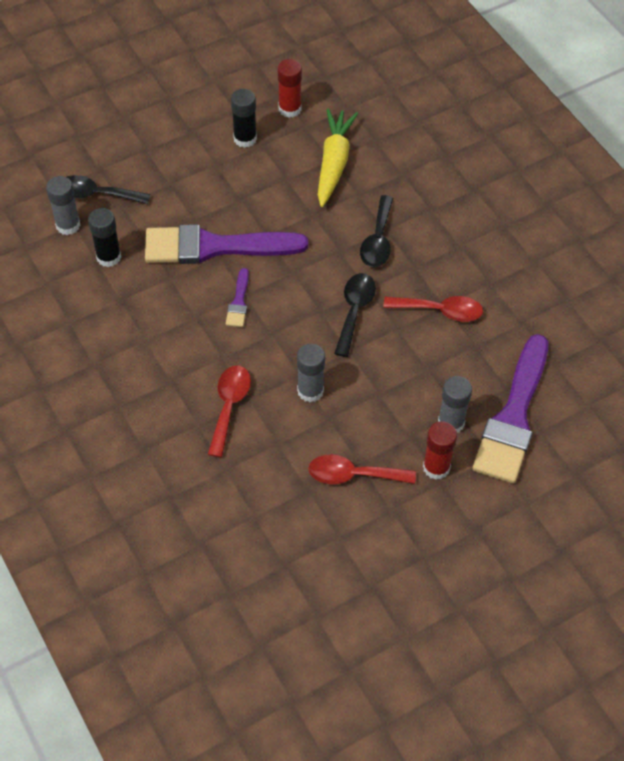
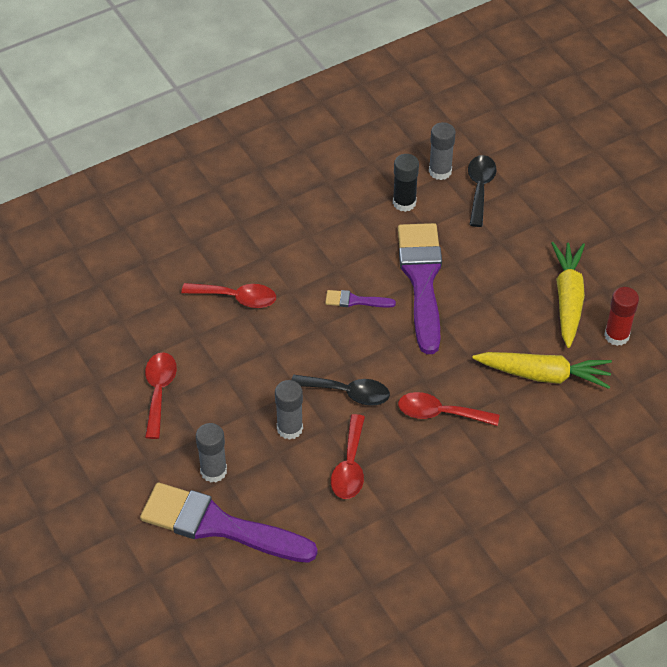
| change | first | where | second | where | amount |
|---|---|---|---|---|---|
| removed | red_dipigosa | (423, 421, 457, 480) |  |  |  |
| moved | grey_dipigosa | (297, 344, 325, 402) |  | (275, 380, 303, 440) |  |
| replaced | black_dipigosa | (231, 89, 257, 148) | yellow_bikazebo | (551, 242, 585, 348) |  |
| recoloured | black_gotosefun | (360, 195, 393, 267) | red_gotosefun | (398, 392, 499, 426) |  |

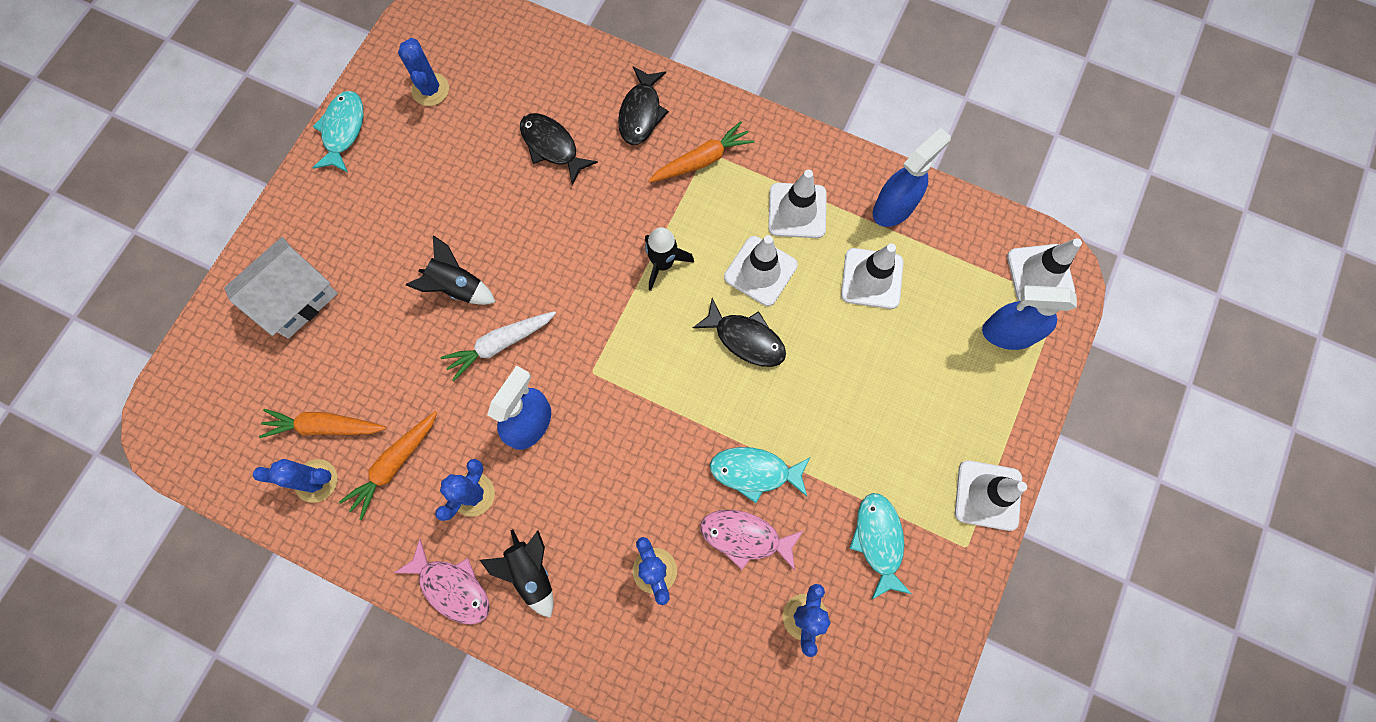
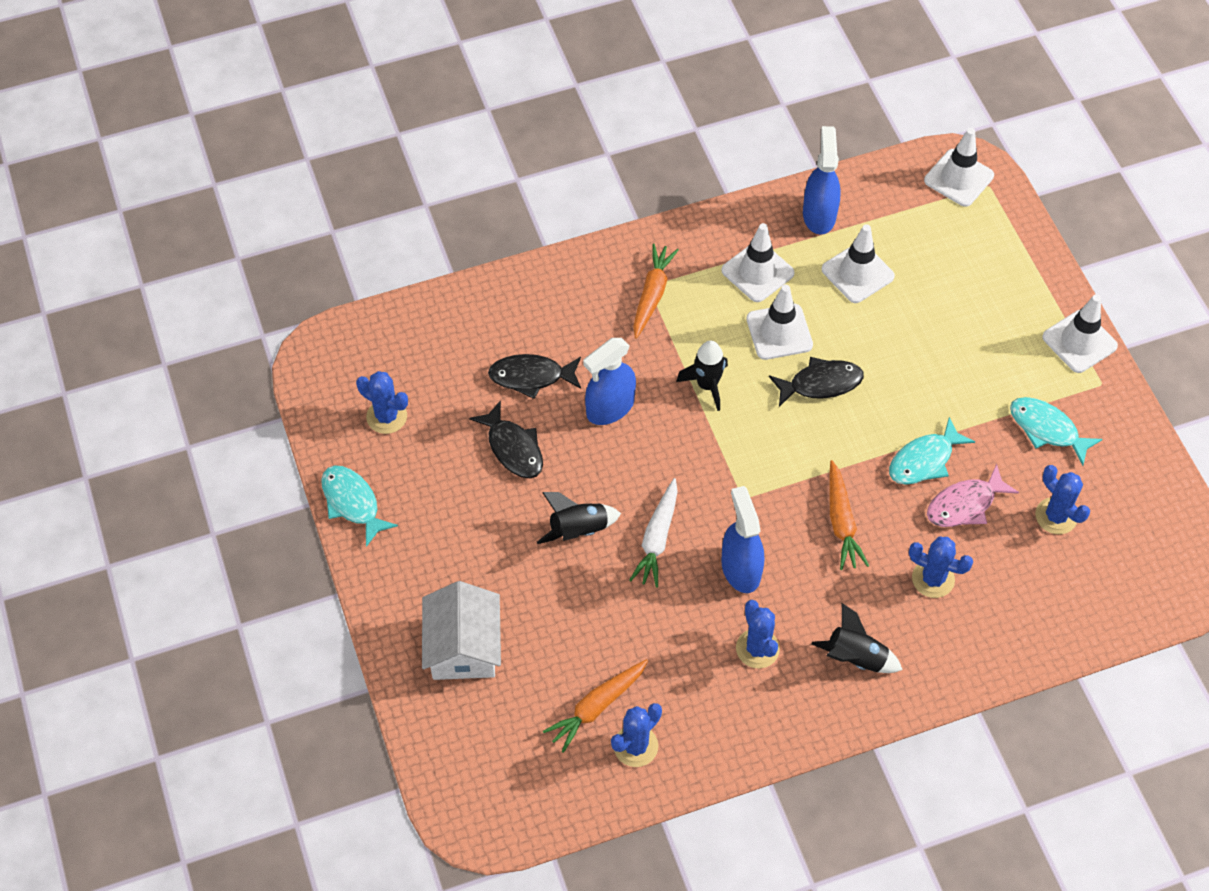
| change | first | where | second | where | amount |
|---|---|---|---|---|---|
| removed | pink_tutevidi | (394, 539, 490, 625) |  |  |  |
| moved | orange_bikazebo | (339, 411, 437, 520) |  | (829, 460, 869, 570) |  |
| moved | black_tutevidi | (618, 66, 669, 145) |  | (469, 400, 543, 478) |  |
| moved | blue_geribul | (982, 285, 1077, 350) |  | (583, 338, 636, 425) |  |

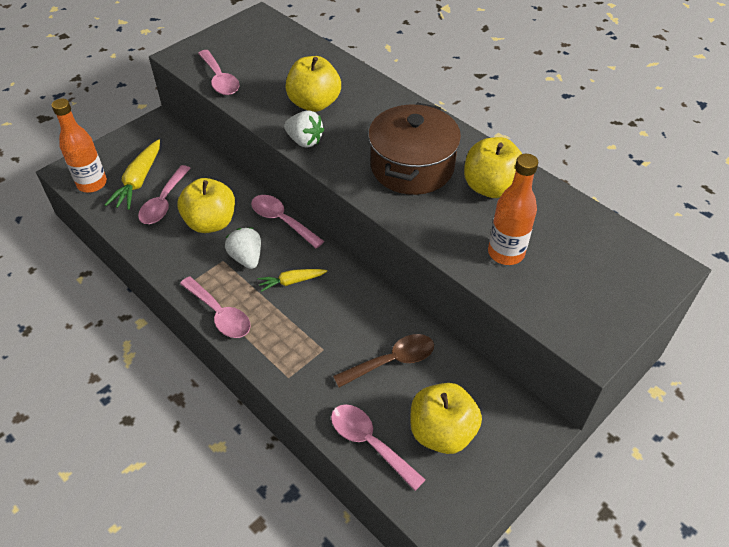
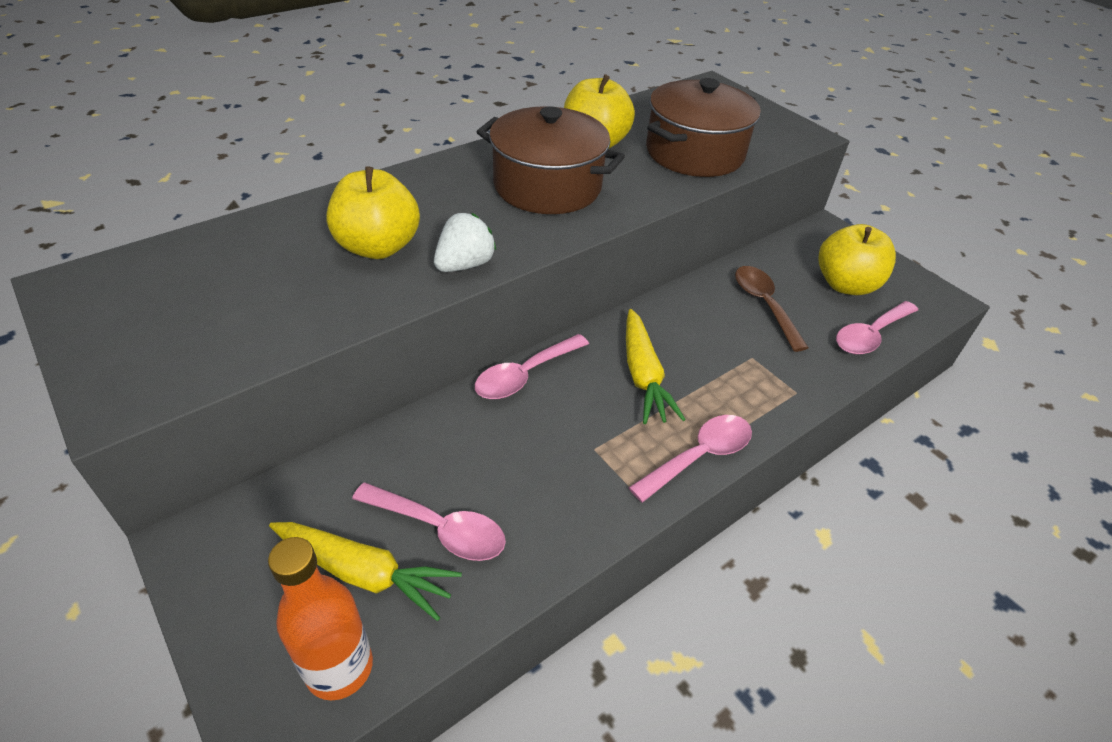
| change | first | where | second | where | amount |
|---|---|---|---|---|---|
| removed | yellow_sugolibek | (178, 178, 235, 233) |  |  |  |
| removed | pink_gotosefun | (198, 50, 239, 95) |  |  |  |
| removed | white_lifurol | (225, 228, 261, 269) |  |  |  |
| replaced | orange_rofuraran | (488, 154, 538, 265) | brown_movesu | (646, 78, 761, 177) |  |
| resized | yellow_bikazebo | (258, 269, 327, 292) |  | (626, 309, 686, 424) | x1.63 |

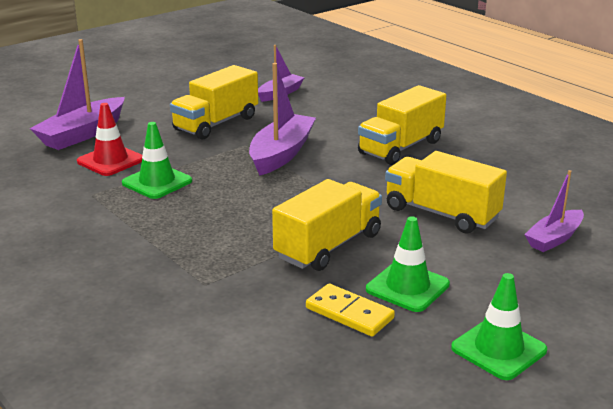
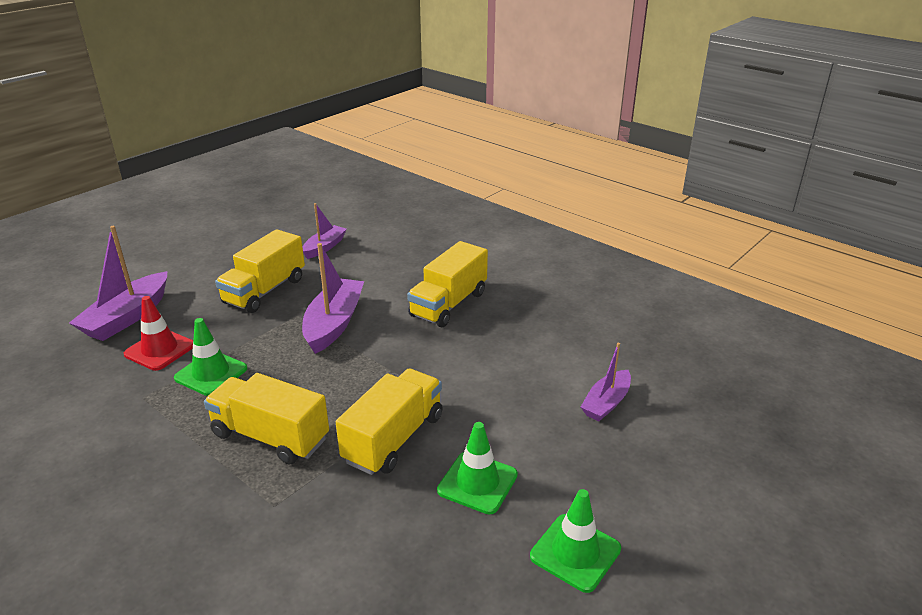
| change | first | where | second | where | amount |
|---|---|---|---|---|---|
| removed | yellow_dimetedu | (306, 284, 395, 336) |  |  |  |
| moved | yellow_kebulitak | (385, 151, 507, 234) |  | (204, 373, 329, 465) |  |

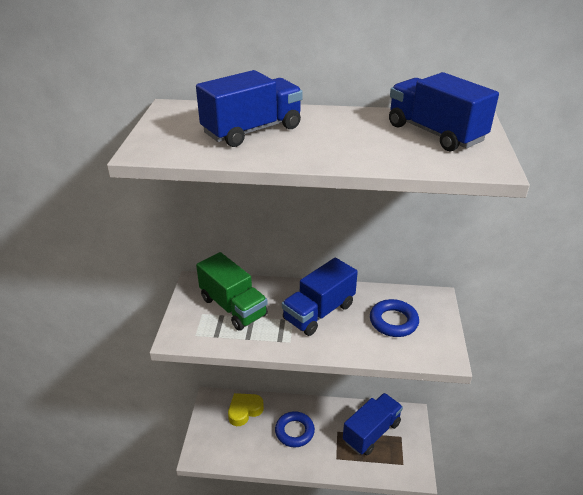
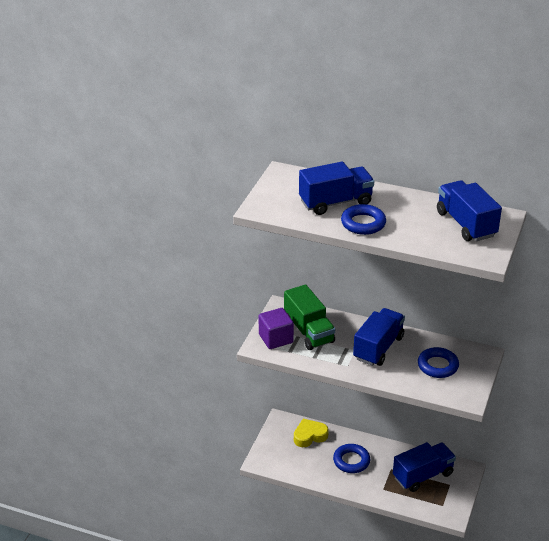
| change | first | where | second | where | amount |
|---|---|---|---|---|---|
| added |  |  | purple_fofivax | (259, 308, 294, 349) |  |
| added |  |  | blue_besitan | (341, 204, 386, 235) |  |
| turned | blue_kebulitak | (282, 258, 358, 336) |  | (353, 308, 405, 366) | 150 degrees clockwise |

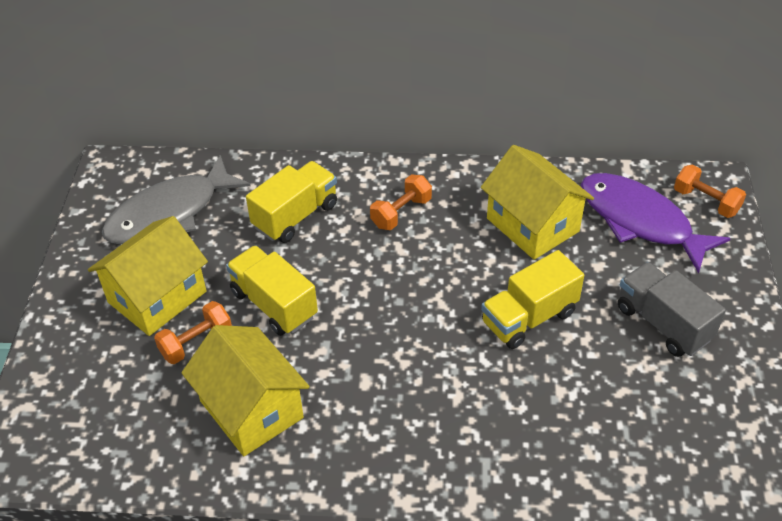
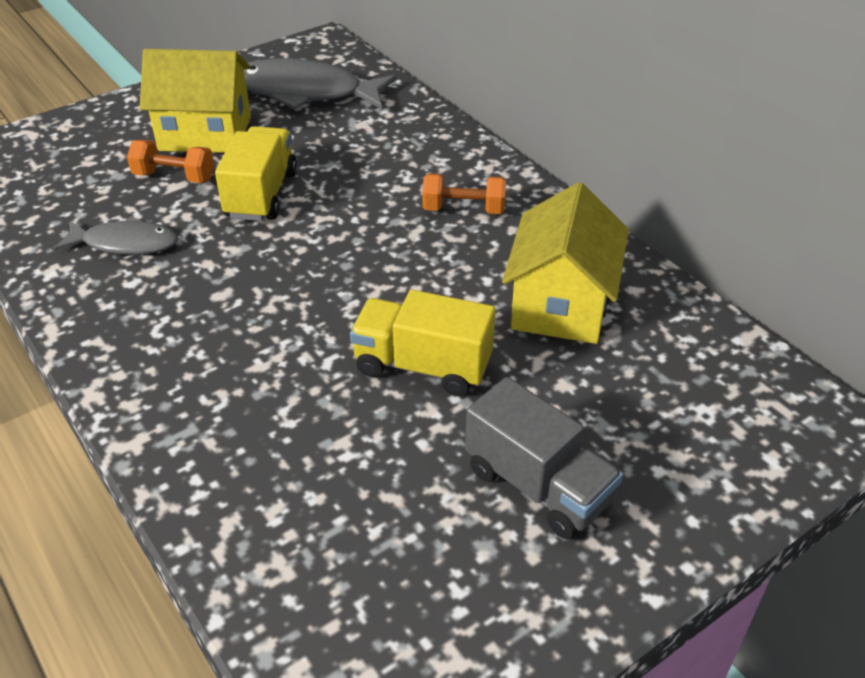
| change | first | where | second | where | amount |
|---|---|---|---|---|---|
| removed | yellow_kebulitak | (246, 161, 337, 243) |  |  |  |
| removed | purple_tutevidi | (580, 173, 731, 274) |  |  |  |
| removed | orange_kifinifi | (674, 164, 746, 218) |  |  |  |
| replaced | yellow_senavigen | (182, 325, 310, 456) | grey_tutevidi | (54, 216, 178, 255) |  |
| turned | grey_kebulitak | (618, 262, 726, 357) |  | (465, 377, 623, 539) | 120 degrees clockwise |

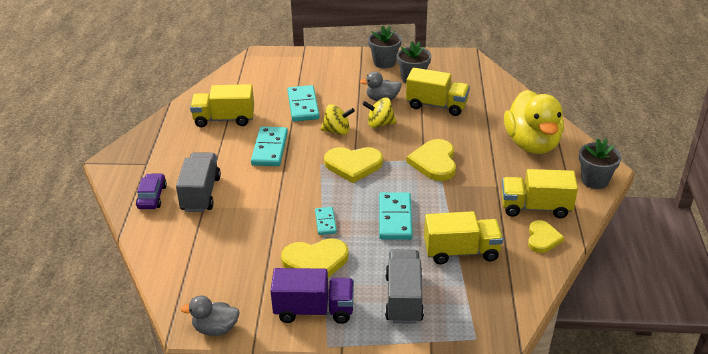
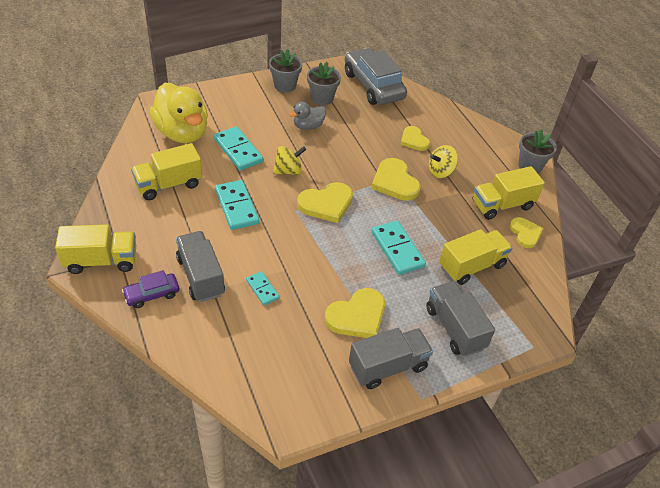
| change | first | where | second | where | amount |
|---|---|---|---|---|---|
| removed | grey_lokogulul | (181, 295, 240, 336) |  |  |  |
| added |  |  | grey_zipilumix | (345, 48, 407, 105) |  |
| added |  |  | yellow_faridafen | (400, 126, 430, 151) |  |
| moved | turquoise_dimetedu | (315, 207, 337, 235) |  | (246, 271, 280, 305) |  |
| moved | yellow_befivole | (362, 98, 397, 128) |  | (429, 145, 458, 178) |  |
| moved | yellow_kebulitak | (406, 68, 470, 116) |  | (55, 224, 136, 274) |  |
| moved | yellow_lokogulul | (504, 90, 564, 154) |  | (150, 83, 208, 143) |  |
| recoloured | purple_kebulitak | (271, 268, 354, 324) | grey_kebulitak | (349, 328, 433, 389) |  |
| turned | purple_zipilumix | (136, 173, 167, 209) |  | (122, 270, 179, 308) | 90 degrees counterclockwise |

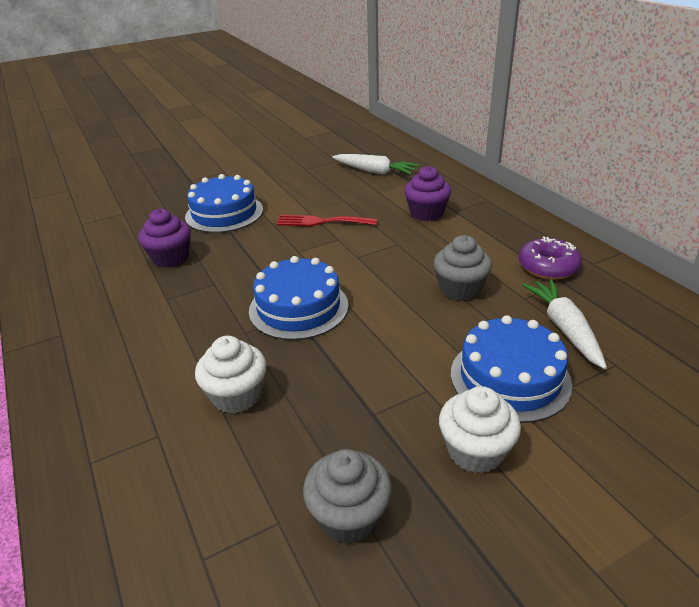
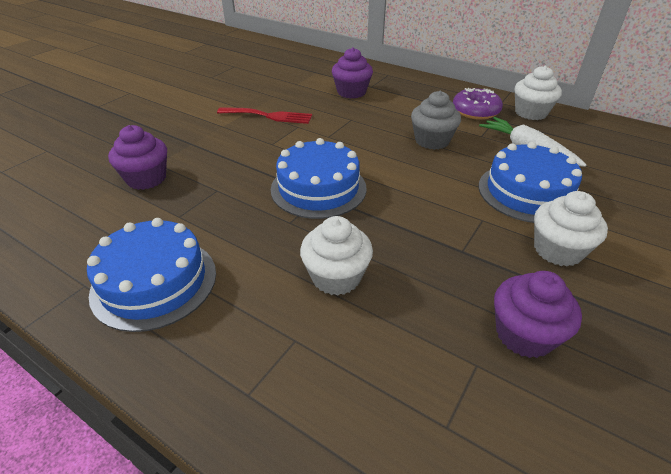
| change | first | where | second | where | amount |
|---|---|---|---|---|---|
| removed | white_bikazebo | (332, 154, 419, 175) |  |  |  |
| added |  |  | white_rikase | (515, 66, 562, 120) |  |
| moved | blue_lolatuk | (185, 174, 263, 233) |  | (87, 218, 216, 332) |  |
| recoloured | grey_rikase | (303, 449, 392, 544) | purple_rikase | (494, 271, 582, 358) |  |
| turned | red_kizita | (276, 215, 377, 226) |  | (217, 107, 312, 124) | 150 degrees counterclockwise |

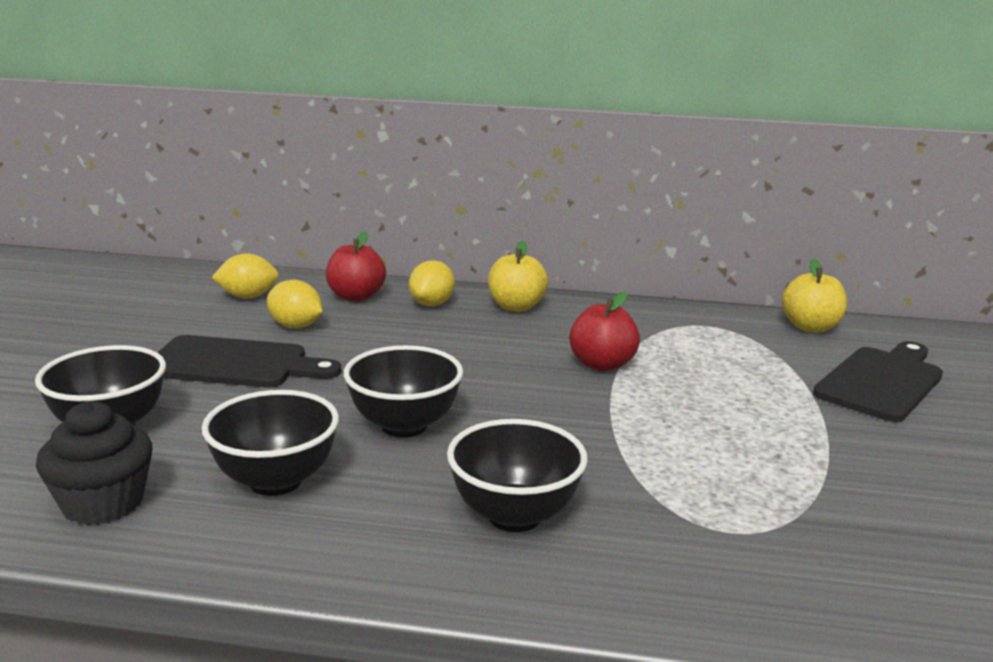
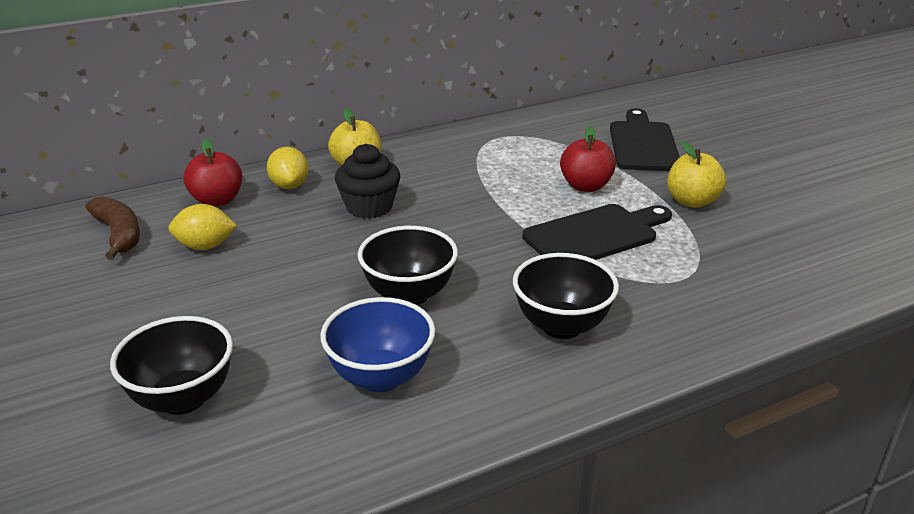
| change | first | where | second | where | amount |
|---|---|---|---|---|---|
| moved | black_rikase | (36, 401, 152, 525) |  | (335, 144, 400, 219) |  |
| moved | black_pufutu | (157, 335, 341, 387) |  | (522, 204, 672, 260) |  |
| moved | red_sugolibek | (569, 292, 640, 371) |  | (560, 125, 616, 192) |  |
| moved | yellow_sugolibek | (782, 259, 847, 333) |  | (667, 140, 726, 208) |  |
| replaced | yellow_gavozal | (212, 253, 279, 299) | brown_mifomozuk | (85, 196, 140, 260) |  |
| recoloured | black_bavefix | (202, 390, 339, 496) | blue_bavefix | (320, 297, 435, 392) |  |

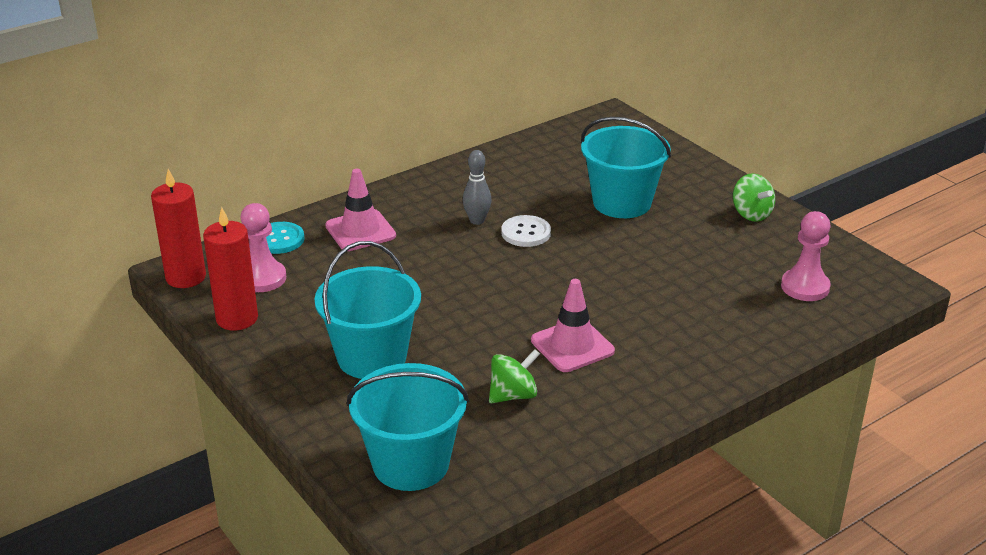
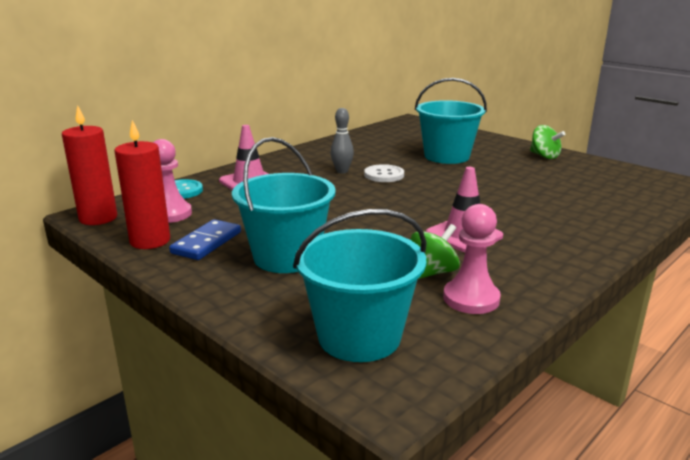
| change | first | where | second | where | amount |
|---|---|---|---|---|---|
| added |  |  | blue_dimetedu | (169, 219, 241, 260) |  |
| moved | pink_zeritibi | (781, 211, 831, 301) |  | (443, 204, 501, 314) |  |

